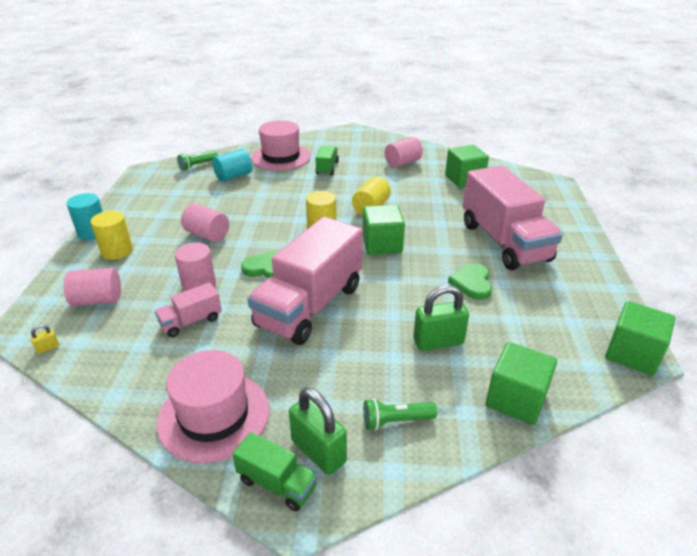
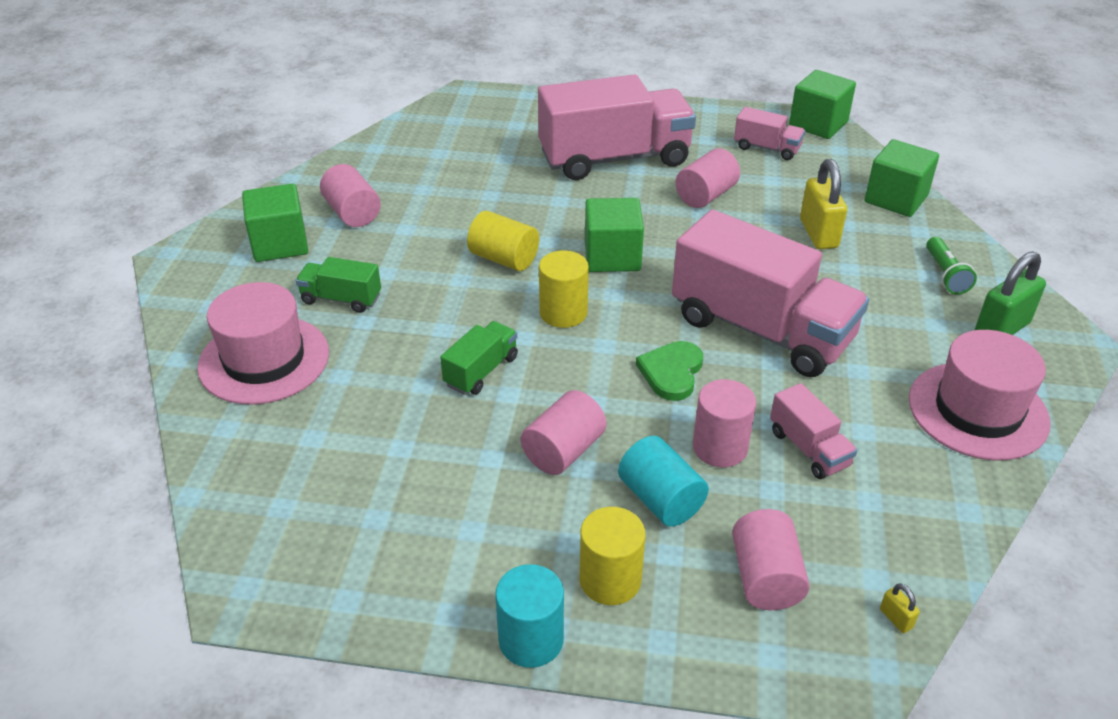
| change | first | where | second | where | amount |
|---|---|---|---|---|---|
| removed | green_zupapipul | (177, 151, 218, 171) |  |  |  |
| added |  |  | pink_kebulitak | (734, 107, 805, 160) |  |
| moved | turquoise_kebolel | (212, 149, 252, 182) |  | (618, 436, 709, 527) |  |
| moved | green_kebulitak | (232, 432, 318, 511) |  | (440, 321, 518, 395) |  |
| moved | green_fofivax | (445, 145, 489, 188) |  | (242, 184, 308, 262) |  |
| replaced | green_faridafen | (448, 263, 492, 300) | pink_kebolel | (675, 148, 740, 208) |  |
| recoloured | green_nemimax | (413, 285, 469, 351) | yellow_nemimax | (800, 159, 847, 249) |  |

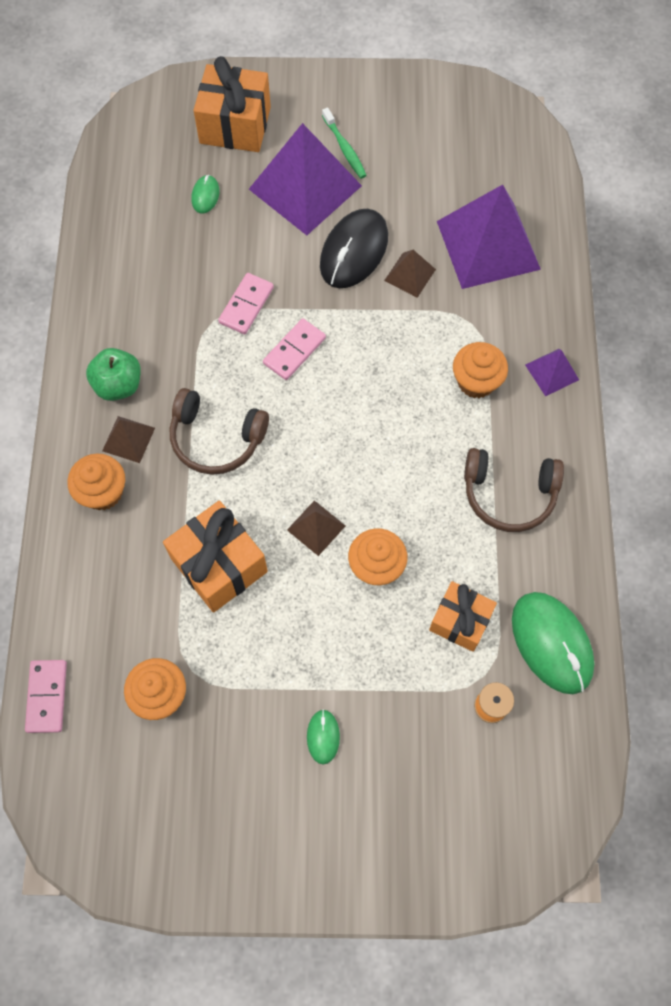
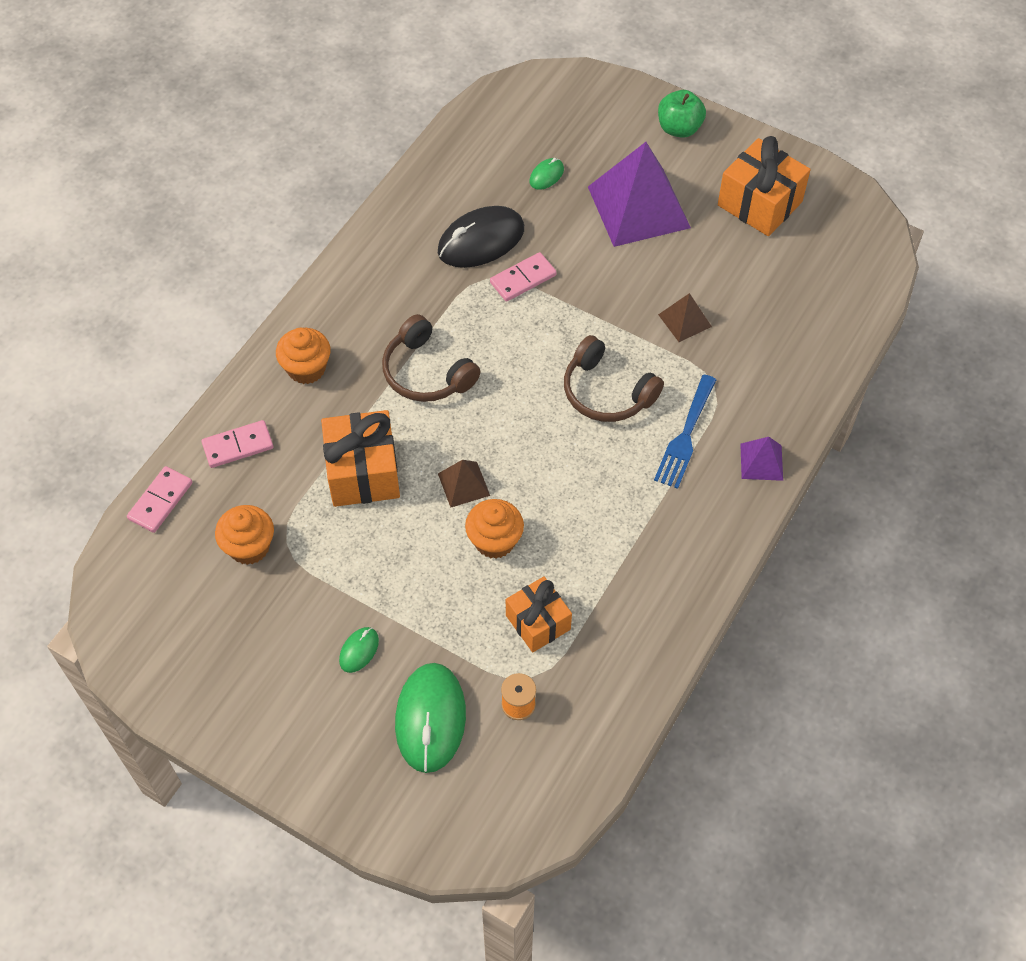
| change | first | where | second | where | amount |
|---|---|---|---|---|---|
| removed | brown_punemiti | (102, 416, 155, 463) |  |  |  |
| removed | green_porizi | (322, 107, 367, 179) |  |  |  |
| removed | purple_punemiti | (437, 185, 541, 289) |  |  |  |
| moved | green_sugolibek | (86, 348, 141, 401) |  | (658, 90, 706, 138) |  |
| moved | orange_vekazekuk | (194, 56, 271, 152) |  | (718, 136, 810, 236) |  |
| moved | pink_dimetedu | (263, 318, 326, 380) |  | (201, 420, 273, 468) |  |
| moved | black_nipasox | (320, 209, 388, 288) |  | (438, 206, 524, 268) |  |
| moved | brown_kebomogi | (464, 448, 564, 532) |  | (564, 335, 664, 422) |  |
| moved | green_nipasox | (512, 592, 594, 694) |  | (395, 663, 466, 773) |  |
| replaced | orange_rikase | (453, 342, 508, 398) | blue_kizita | (654, 375, 716, 489) |  |

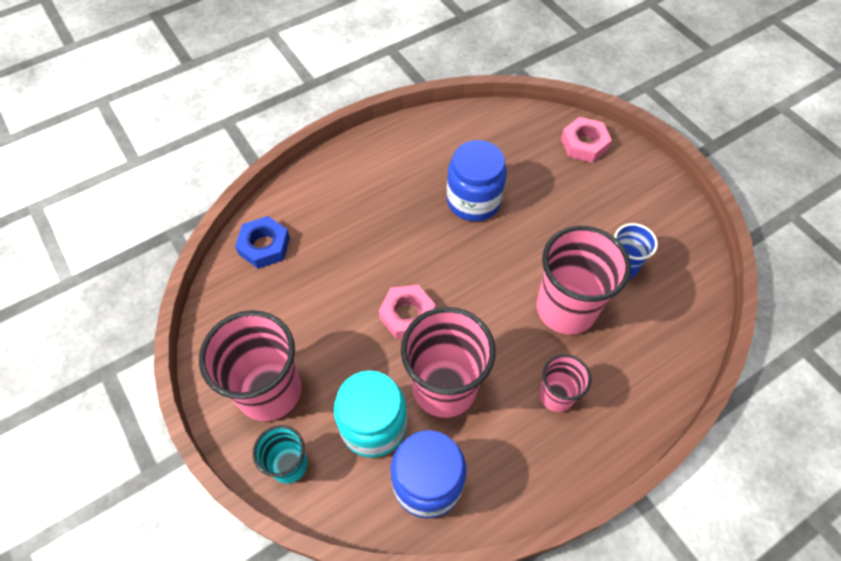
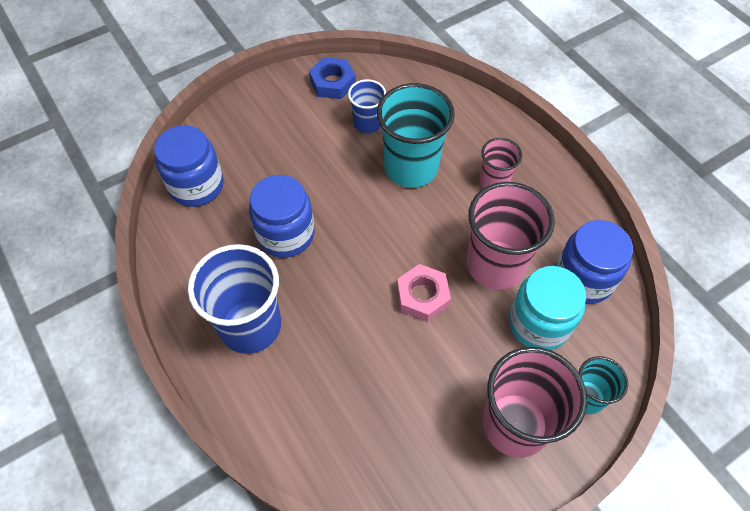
| change | first | where | second | where | amount |
|---|---|---|---|---|---|
| removed | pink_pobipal | (561, 117, 612, 163) |  |  |  |
| added |  |  | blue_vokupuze | (154, 125, 224, 207) |  |
| added |  |  | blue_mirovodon | (188, 244, 281, 354) |  |
| moved | blue_pobipal | (235, 216, 290, 269) |  | (309, 57, 356, 99) |  |
| recoloured | pink_mirovodon | (537, 226, 631, 335) | turquoise_mirovodon | (377, 83, 455, 188) |  |

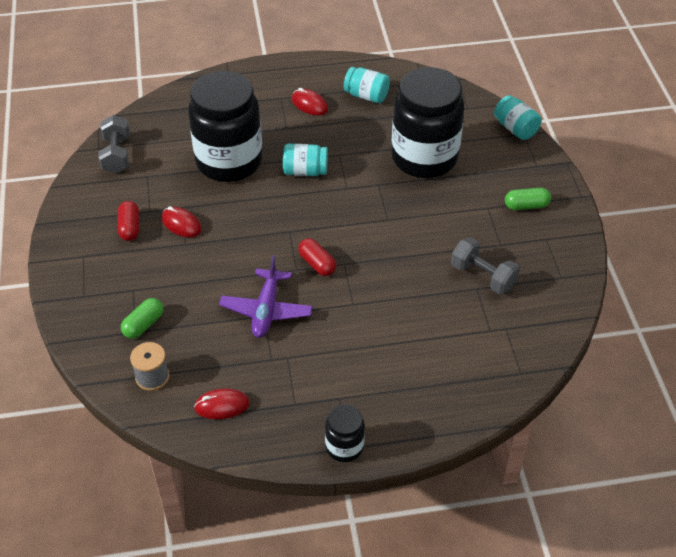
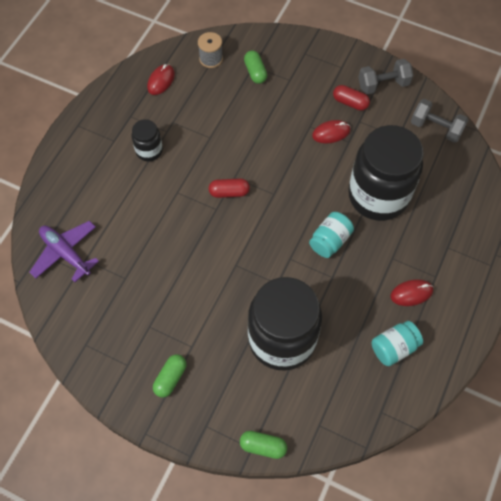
| change | first | where | second | where | amount |
|---|---|---|---|---|---|
| moved | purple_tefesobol | (219, 255, 313, 338) |  | (30, 221, 99, 282) |  |
| moved | black_vokupuze | (325, 404, 365, 462) |  | (132, 119, 163, 161) |  |
| moved | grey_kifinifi | (451, 238, 520, 294) |  | (358, 59, 413, 94) |  |
| replaced | turquoise_vokupuze | (494, 95, 541, 140) | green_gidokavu | (240, 431, 287, 459) |  |

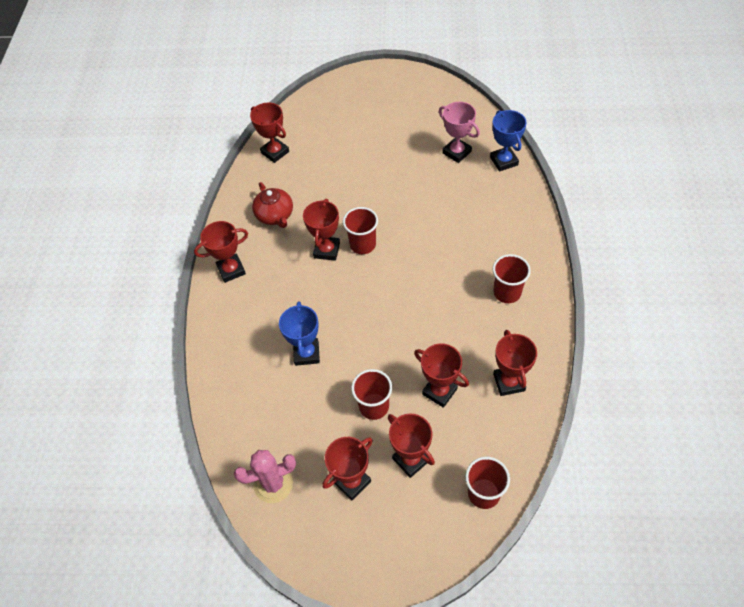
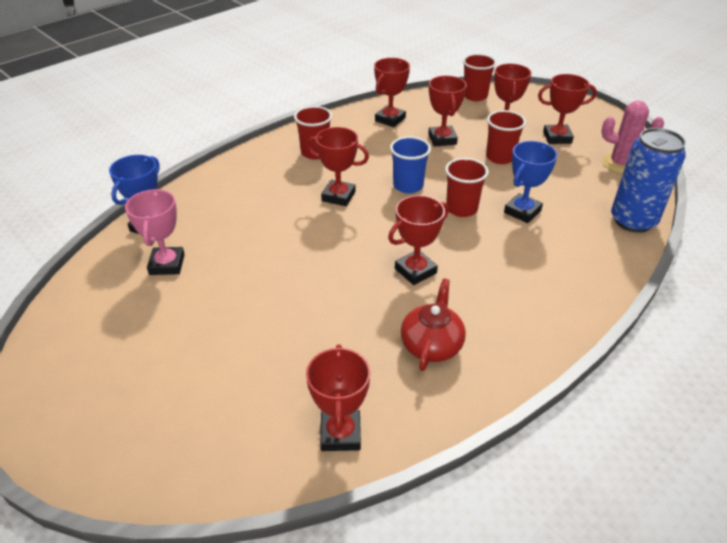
| change | first | where | second | where | amount |
|---|---|---|---|---|---|
| added |  |  | blue_mirovodon | (390, 136, 431, 193) |  |
| added |  |  | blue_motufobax | (611, 128, 686, 233) |  |
| moved | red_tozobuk | (194, 221, 248, 283) |  | (306, 127, 369, 206) |  |
| moved | red_mirovodon | (343, 207, 378, 254) |  | (445, 158, 489, 217) |  |

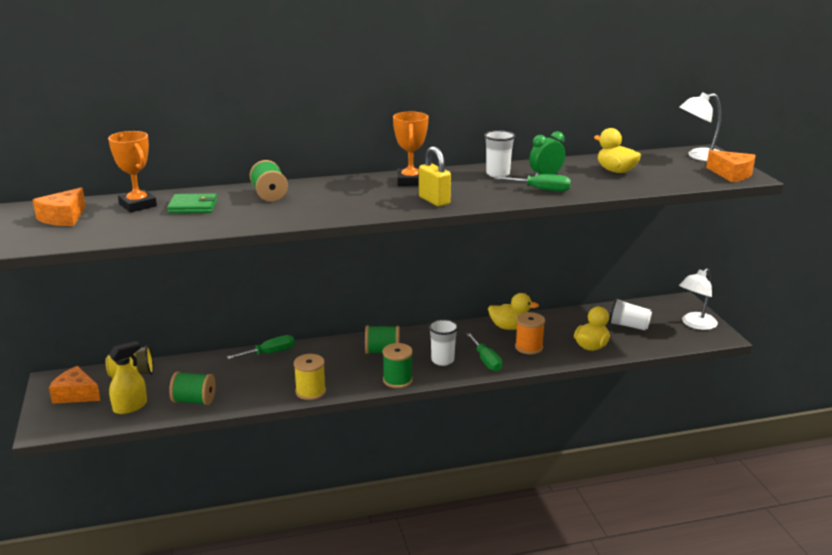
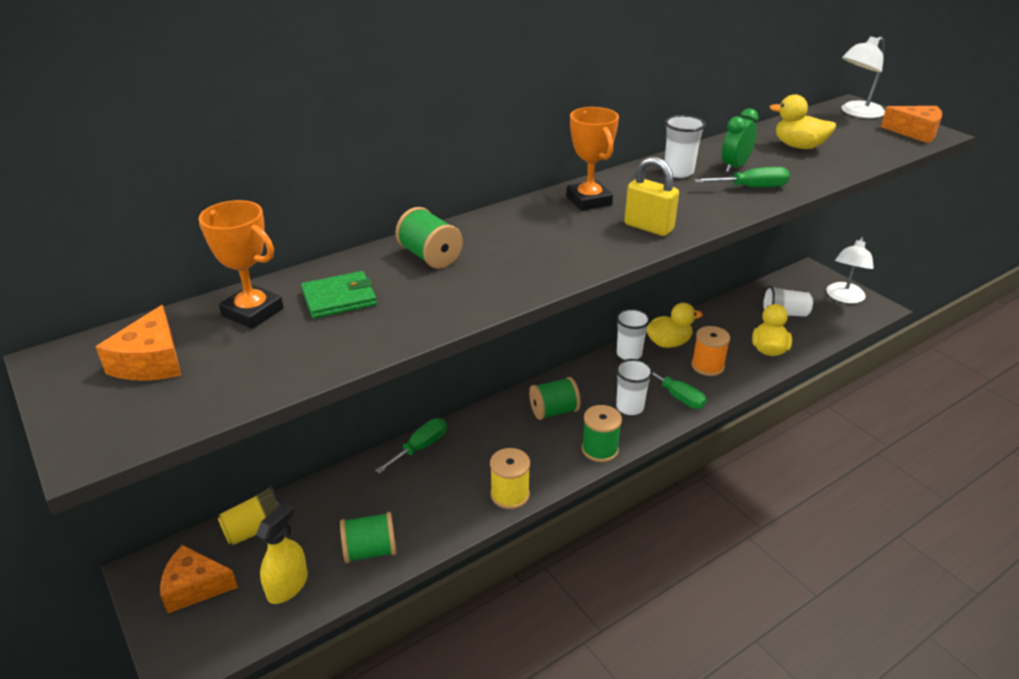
| change | first | where | second | where | amount |
|---|---|---|---|---|---|
| added |  |  | white_mirovodon | (616, 309, 650, 360) |  |

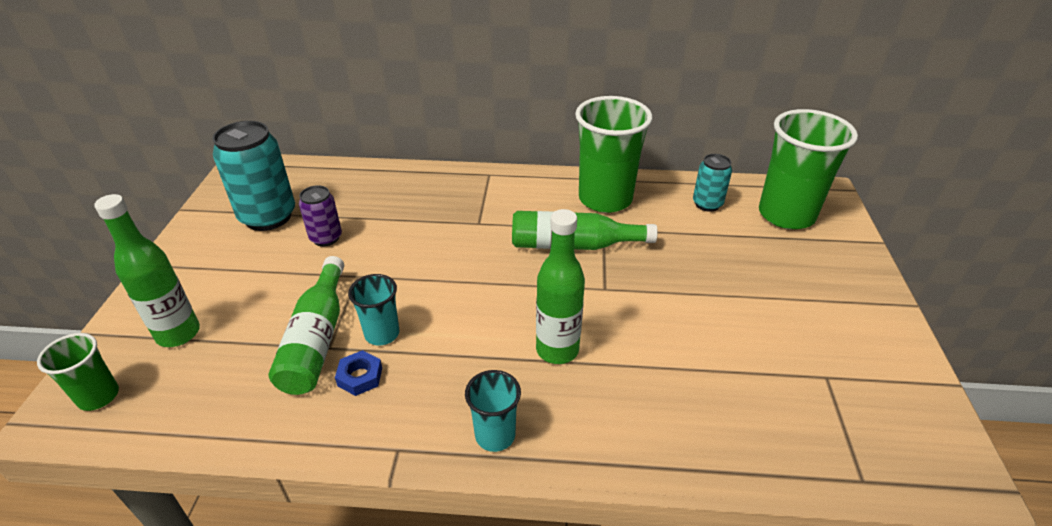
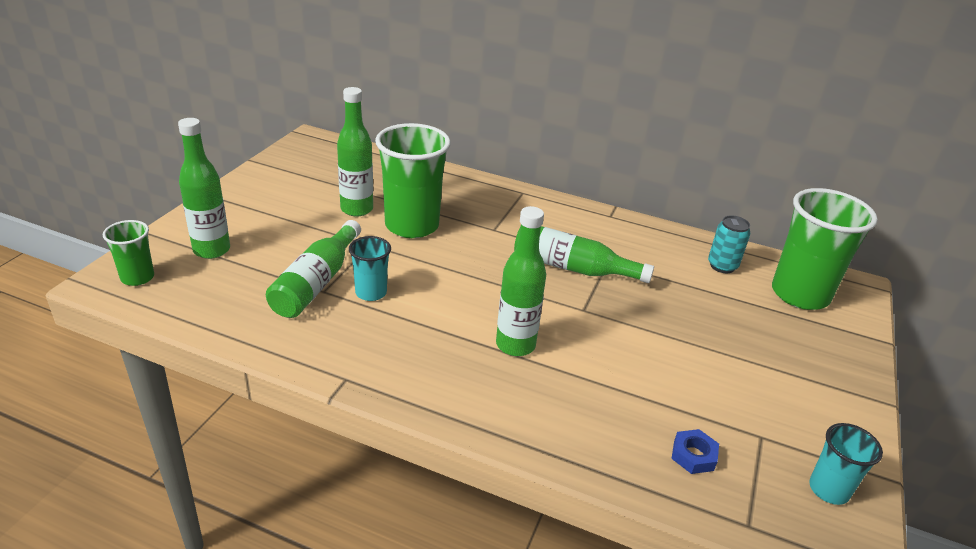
| change | first | where | second | where | amount |
|---|---|---|---|---|---|
| removed | turquoise_motufobax | (212, 121, 295, 231) |  |  |  |
| moved | blue_pobipal | (335, 350, 382, 396) |  | (671, 429, 719, 474) |  |
| moved | turquoise_mirovodon | (465, 370, 521, 452) |  | (809, 423, 883, 505) |  |
| moved | green_mirovodon | (575, 96, 653, 213) |  | (375, 123, 451, 238) |  |
| replaced | purple_motufobax | (299, 185, 342, 247) | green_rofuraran | (337, 87, 373, 217) |  |

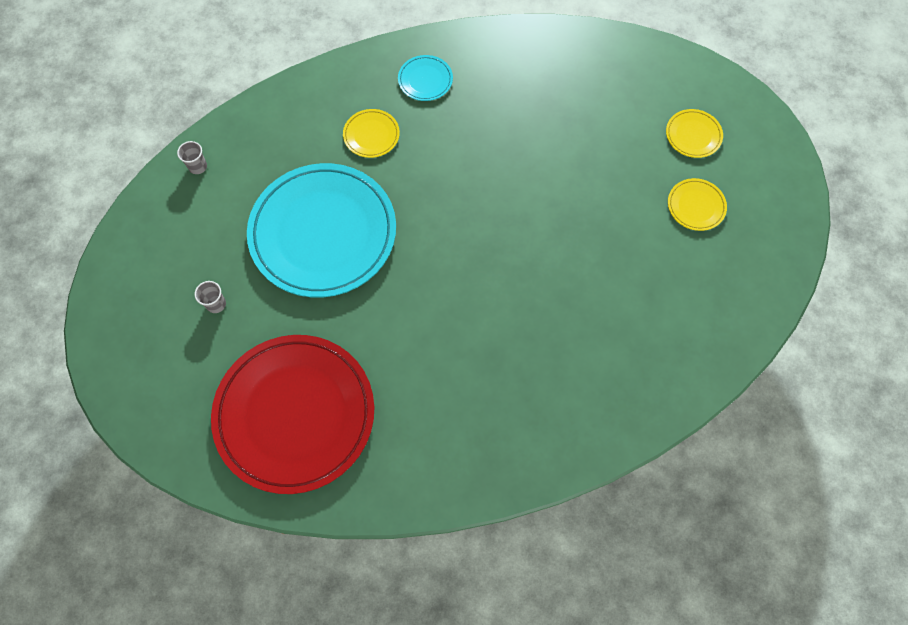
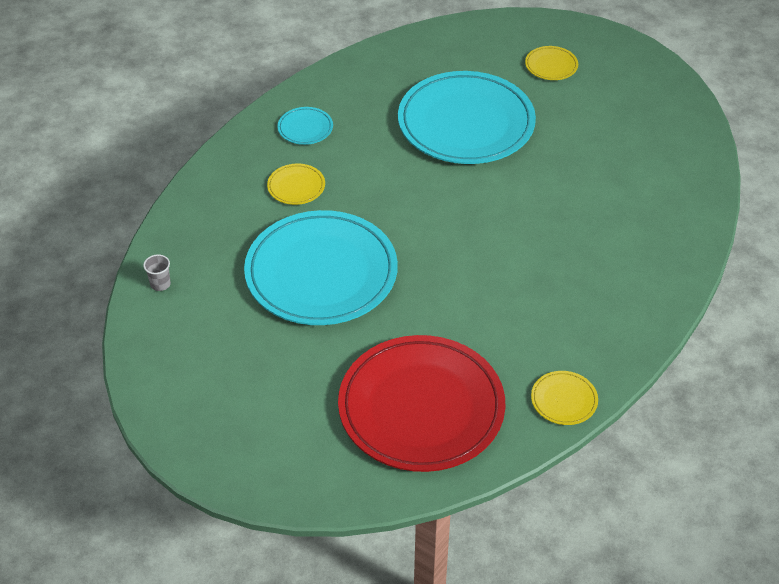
| change | first | where | second | where | amount |
|---|---|---|---|---|---|
| removed | grey_mirovodon | (194, 281, 226, 313) |  |  |  |
| added |  |  | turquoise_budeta | (398, 71, 536, 164) |  |
| moved | yellow_budeta | (668, 178, 727, 231) |  | (531, 371, 598, 425) |  |

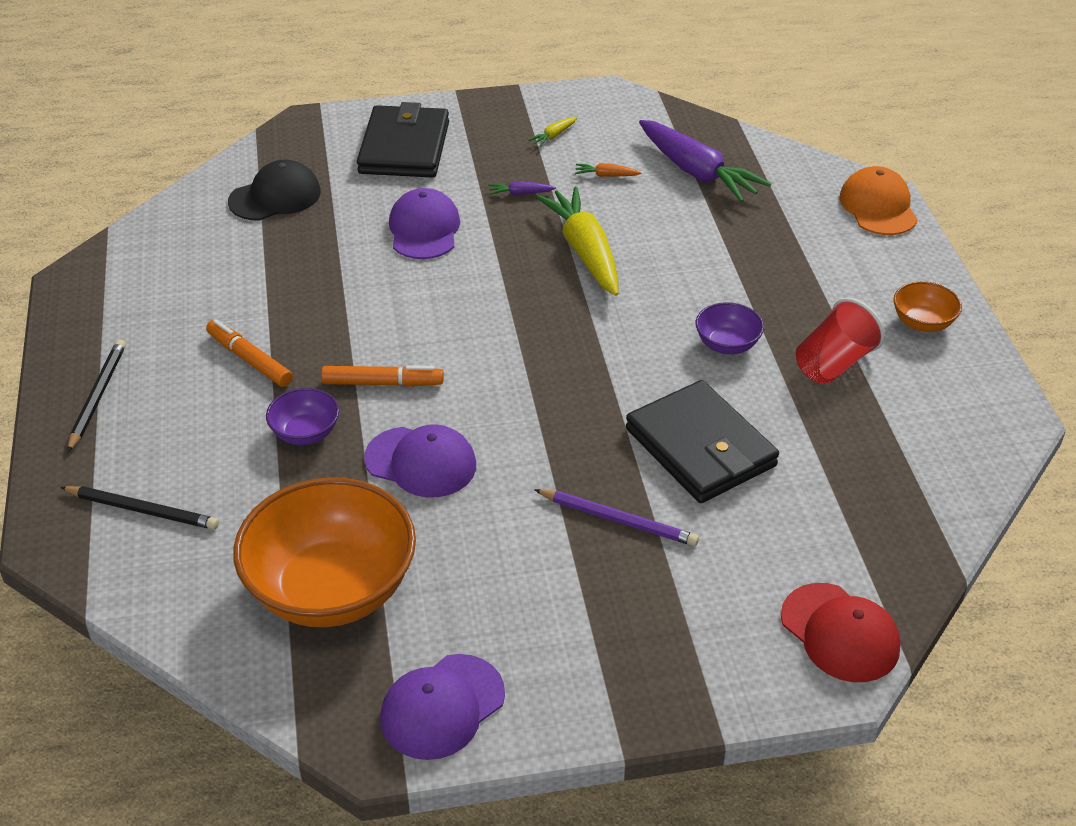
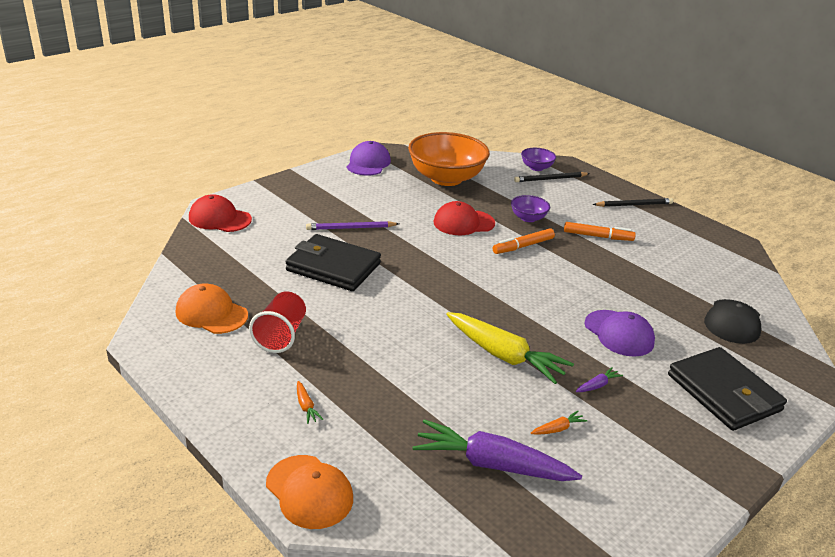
| change | first | where | second | where | amount |
|---|---|---|---|---|---|
| removed | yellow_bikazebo | (528, 117, 578, 147) |  |  |  |
| removed | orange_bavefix | (893, 281, 962, 332) |  |  |  |
| added |  |  | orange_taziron | (176, 283, 248, 334) |  |
| added |  |  | orange_bikazebo | (297, 381, 324, 424) |  |
| moved | purple_bavefix | (696, 302, 764, 354) |  | (521, 148, 556, 171) |  |
| recoloured | purple_taziron | (364, 425, 476, 497) | red_taziron | (433, 201, 495, 235) |  |
| turned | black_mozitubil | (68, 339, 126, 452) |  | (593, 198, 673, 207) | 75 degrees counterclockwise |

